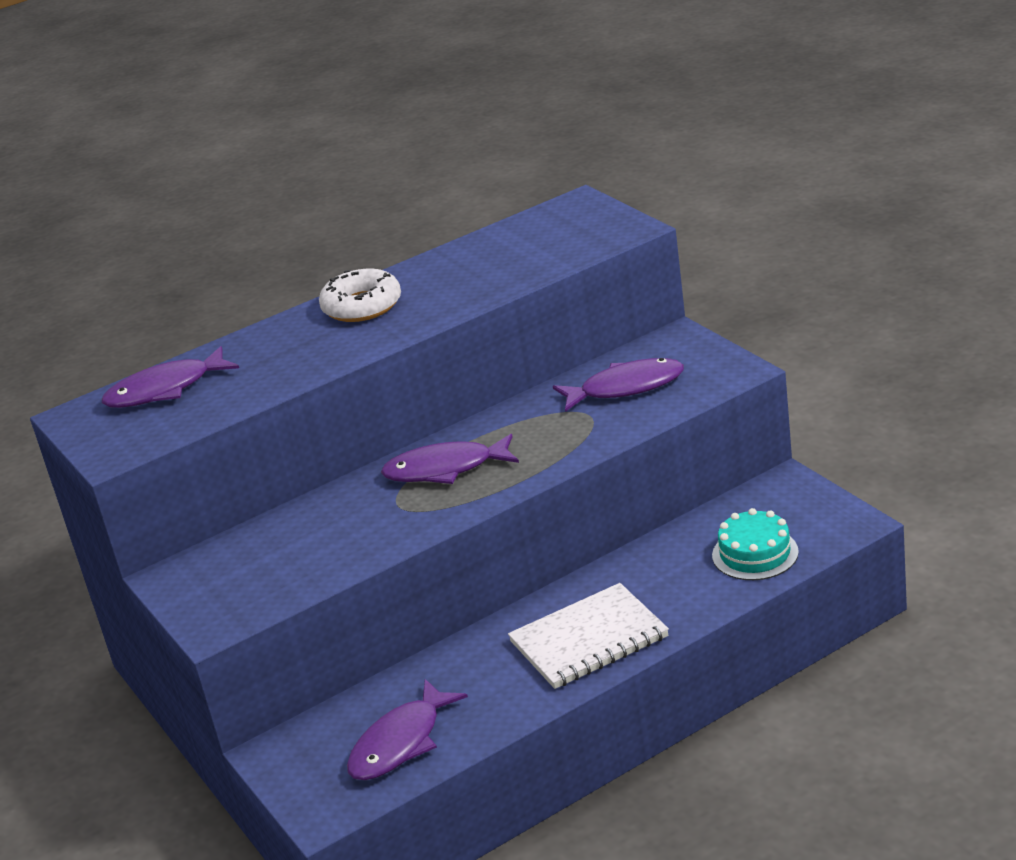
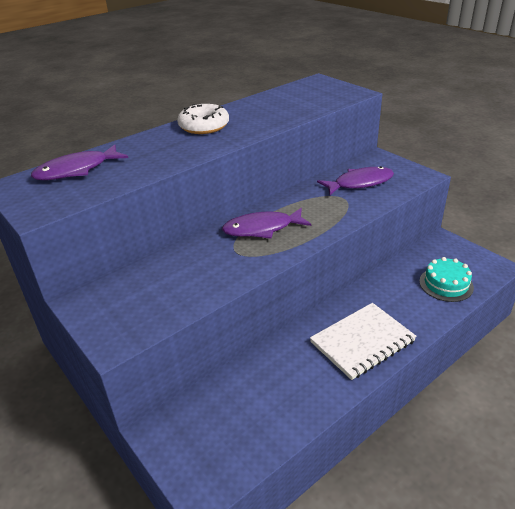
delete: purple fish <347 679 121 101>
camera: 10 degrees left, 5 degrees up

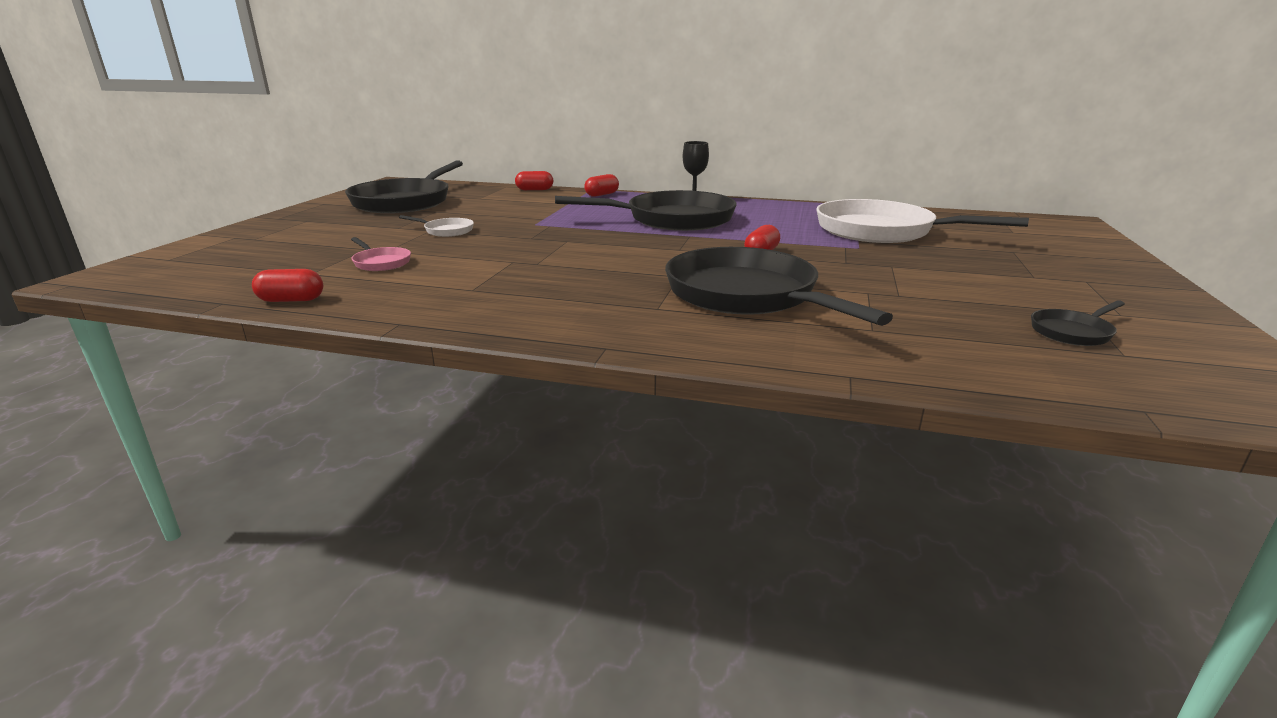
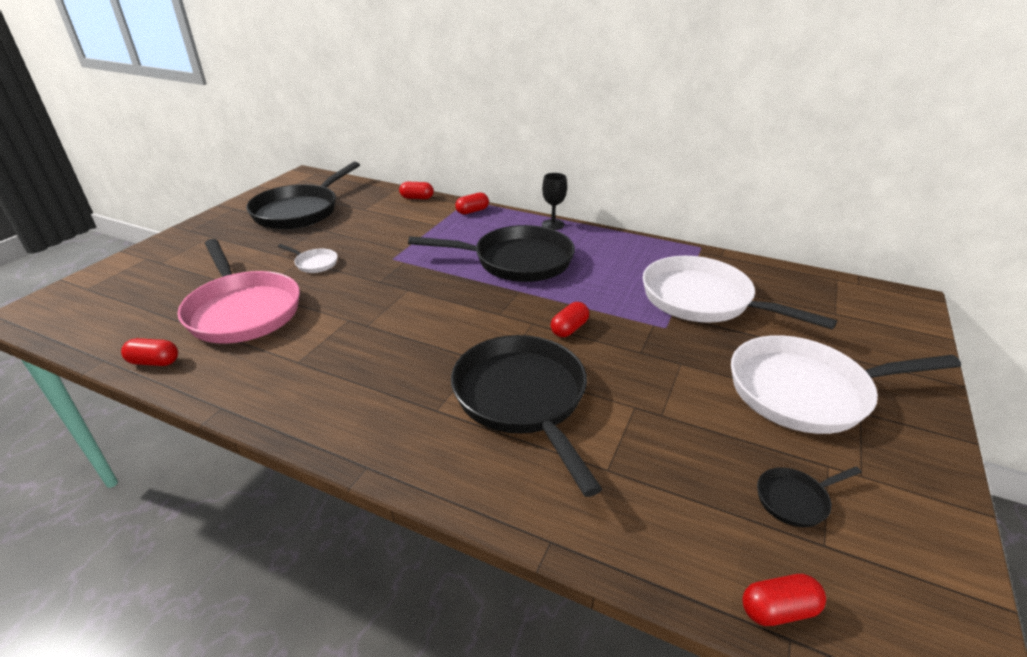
insert: white pan <731 335 230 99>; red capsule <742 574 84 52>
resize: pink pan <351 237 60 34> = <178 239 122 104> x2.37
camera: 10 degrees right, 10 degrees up

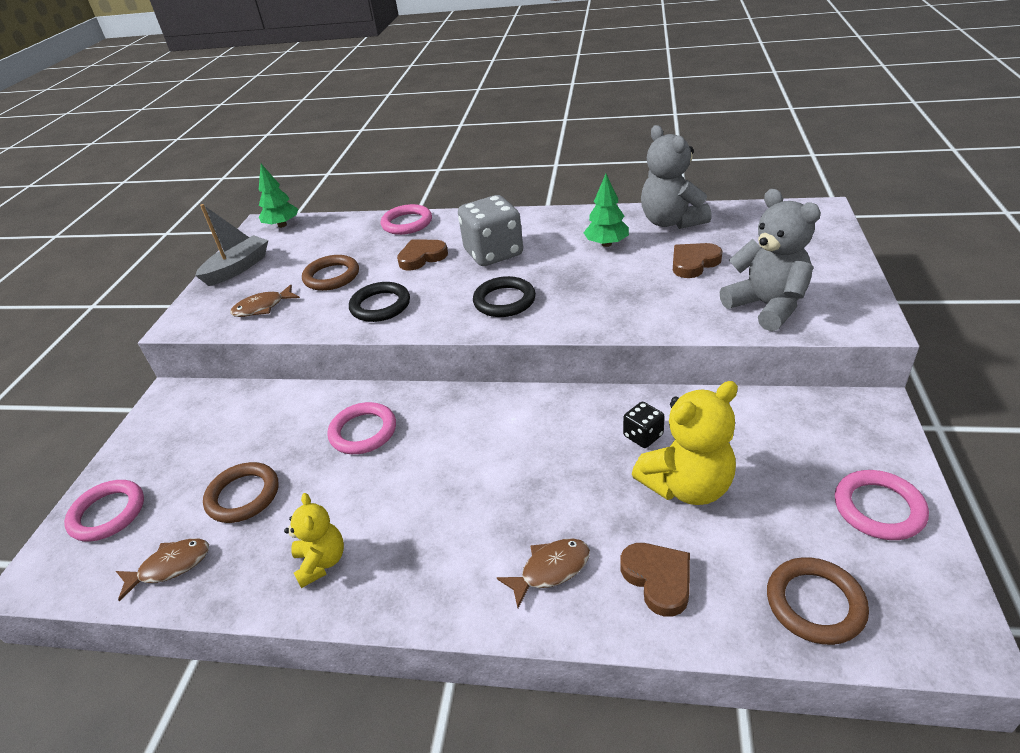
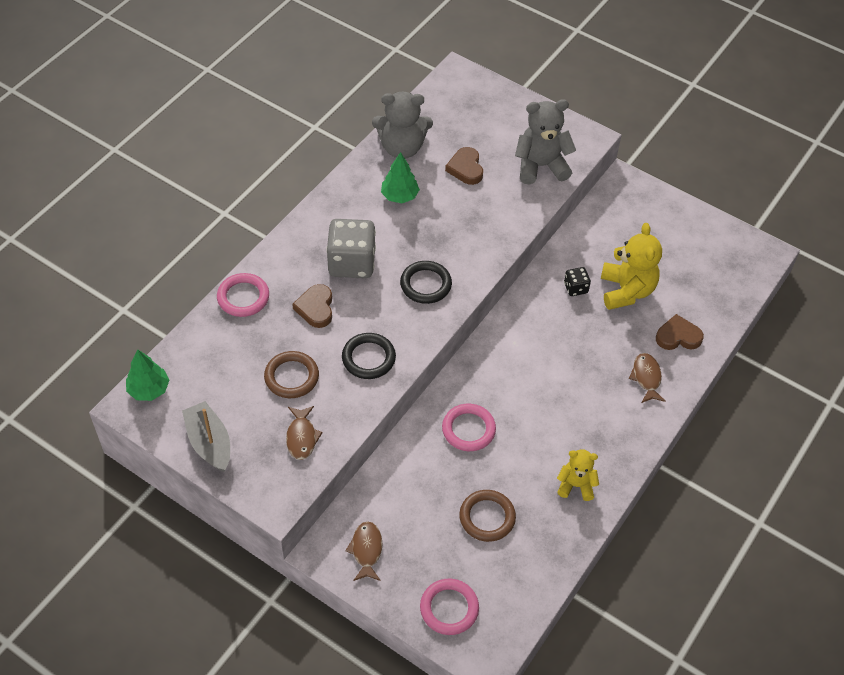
delete: pink ring <835 470 94 70>; brown ring <767 557 102 88>
move: brown fish <116 538 93 63> to <345 521 37 60>
camera: 70 degrees left, 15 degrees up

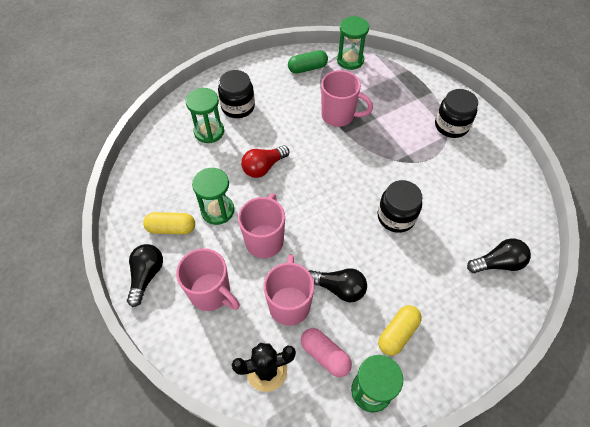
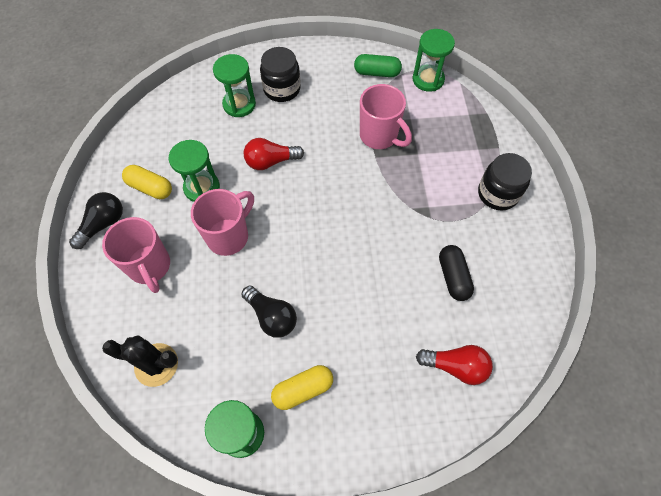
delete: black jar <377 180 45 53>; pink mug <264 254 51 72>; pink capsule <301 328 51 49>
insert: black capsule <439 245 35 56>
recolor: black light bulb <467 238 64 35> to red light bulb <416 345 77 40>
camera: 25 degrees right, 5 degrees up

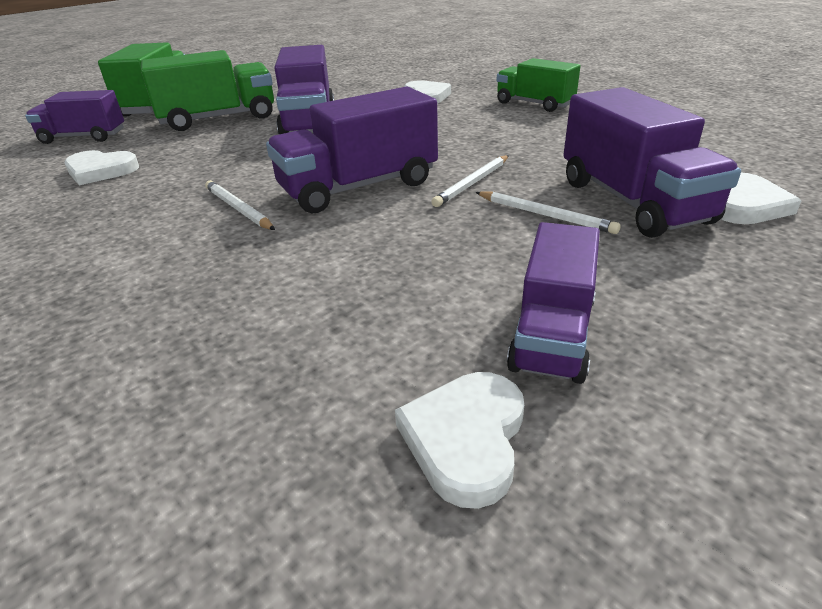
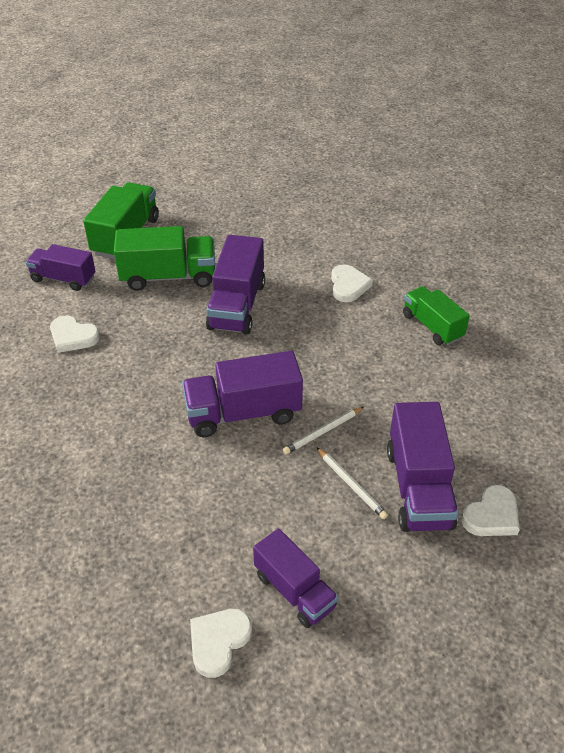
delete: white pencil <205 180 70 50>
rotate: purple truck <507 222 93 162> = <253 529 85 99> 75 degrees counterclockwise
camera: 15 degrees right, 10 degrees up

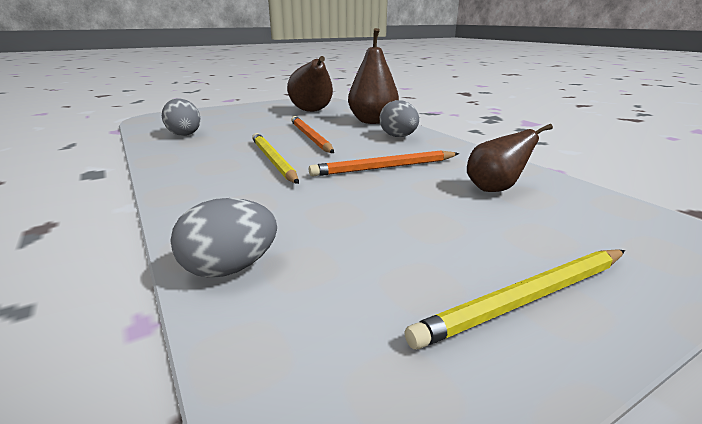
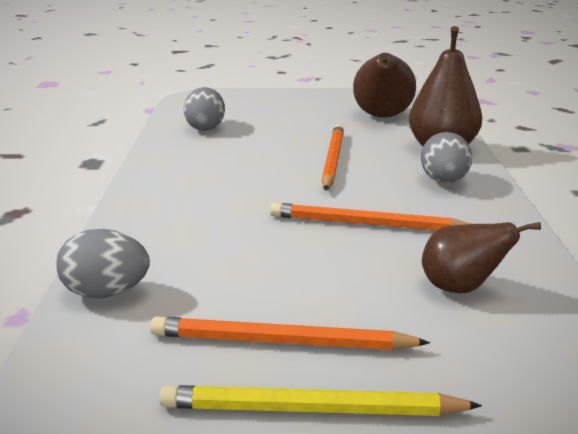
delete: yellow pencil <252 133 47 51>
insert: orange pencil <150 316 280 34>
camera: 30 degrees right, 0 degrees up

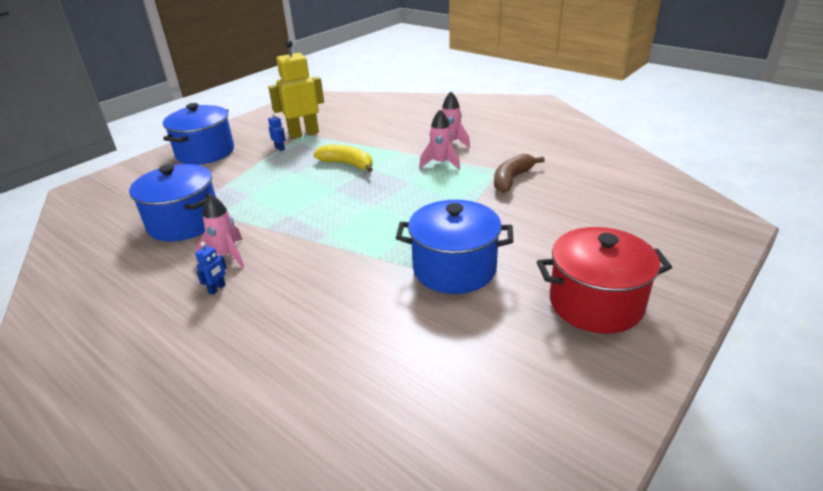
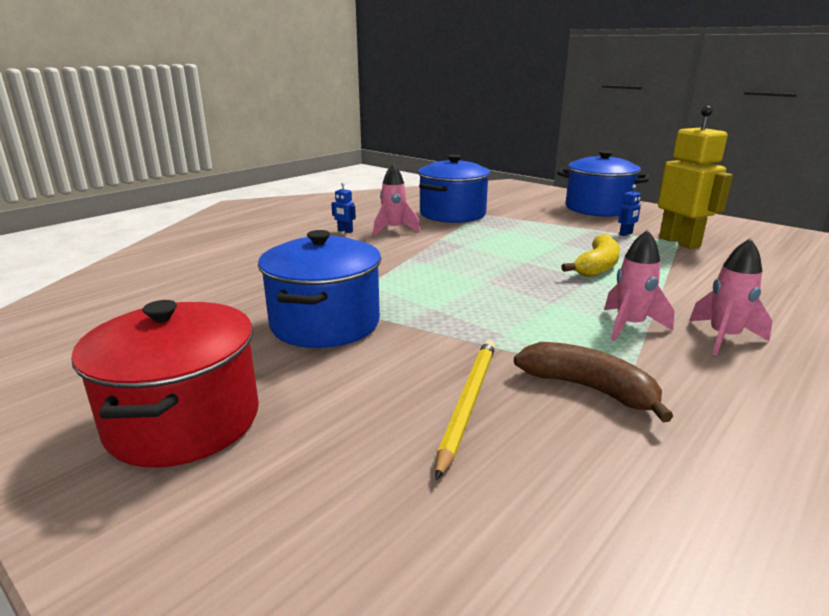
insert: yellow pencil <435 340 61 140>
camera: 90 degrees right, 10 degrees down

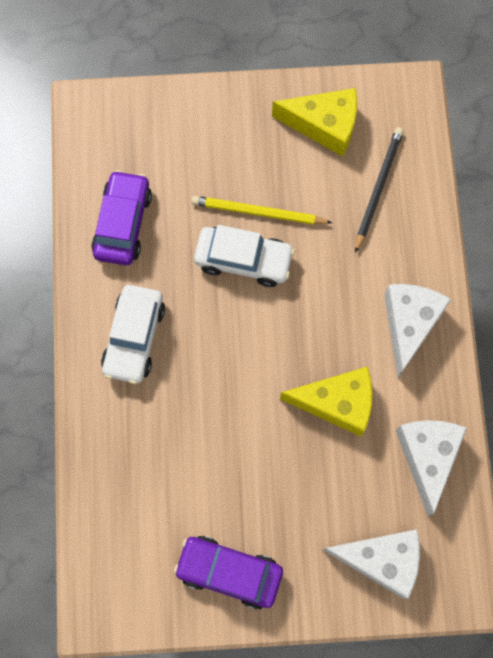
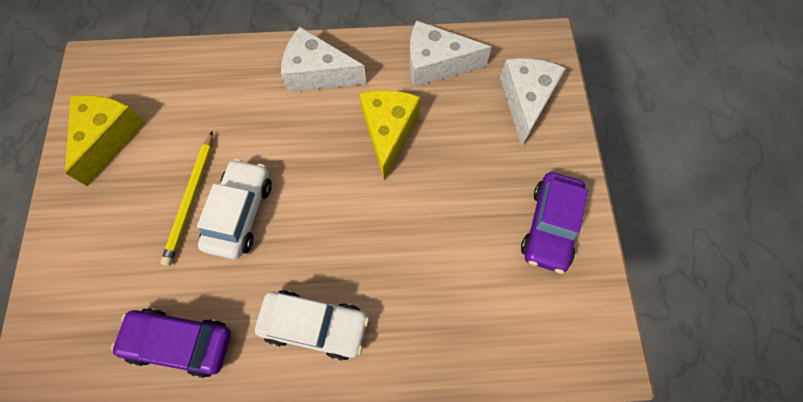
delete: black pencil <355 127 49 126>
camera: 90 degrees left, 5 degrees down

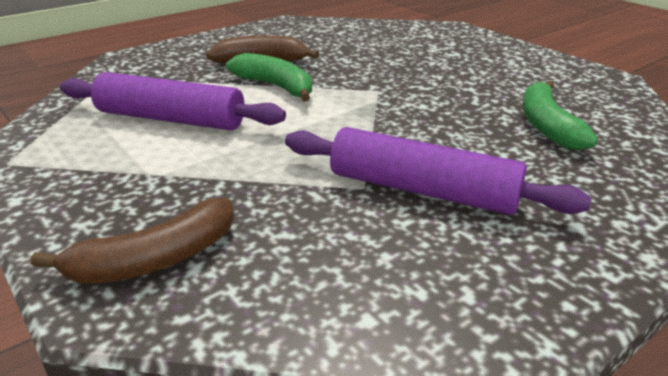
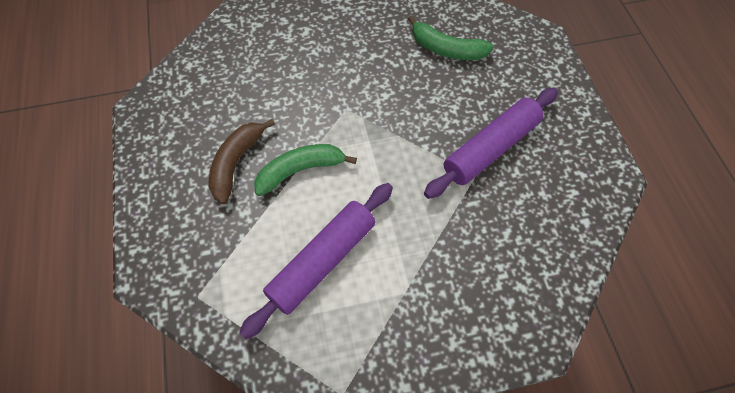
delete: brown banana <31 198 203 86>
camera: 65 degrees left, 30 degrees up

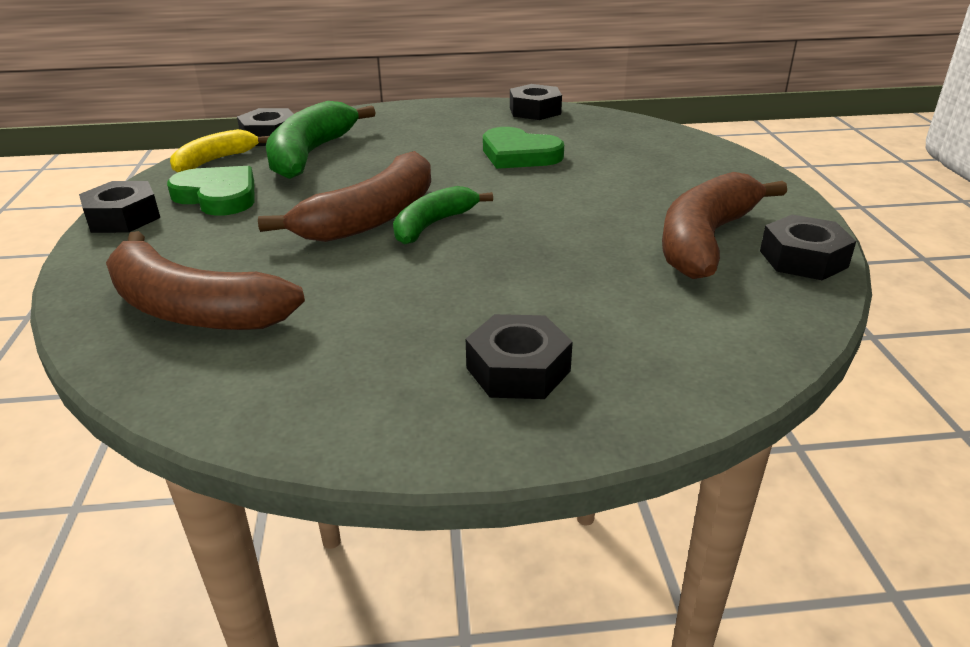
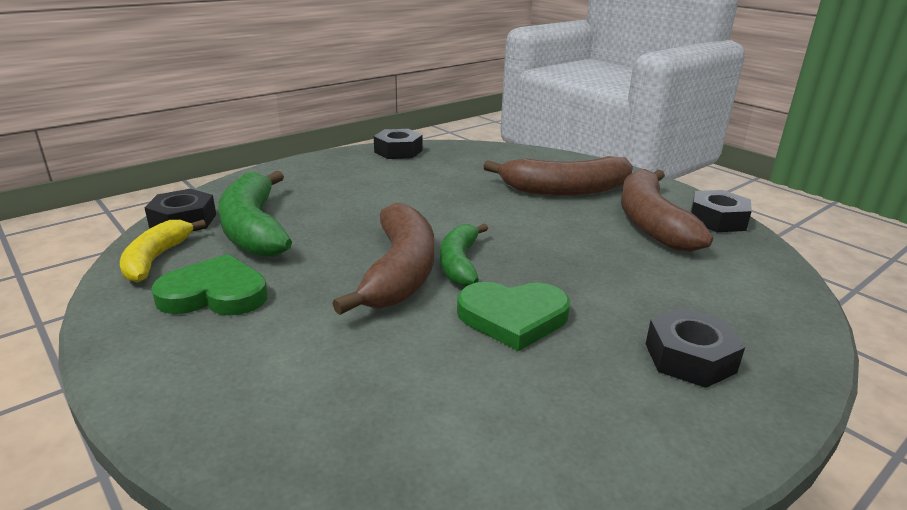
delete: black nut <79 181 81 52>
move: green heart <483 127 81 42> to <457 282 113 69>; brown banana <106 231 199 99> to <483 156 150 40>
camera: 35 degrees left, 5 degrees down

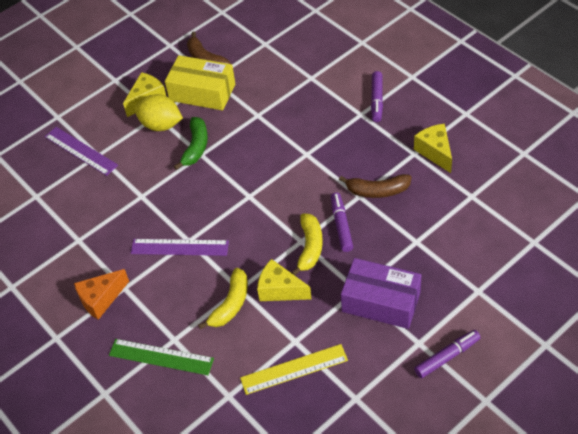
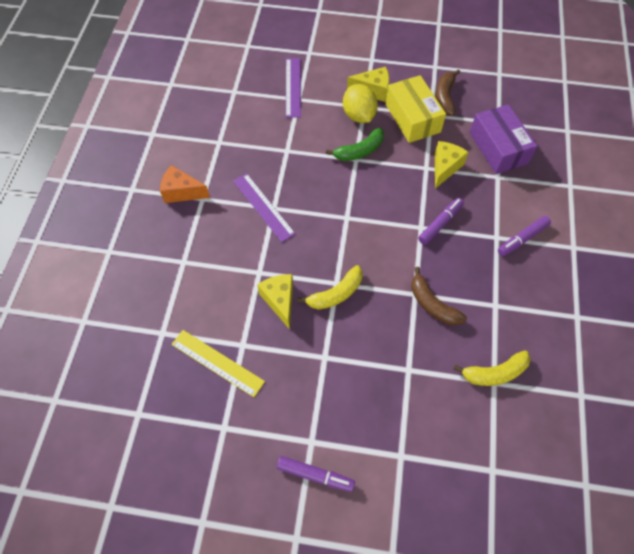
delete: green ruler <109 339 105 36>
move: yellow cheese <414 124 38 49> to <435 141 34 48>; purple marker <331 193 22 59> to <418 198 46 47>; purple box <341 258 81 71> to <469 104 68 70>; yellow banana <198 268 50 61> to <453 350 78 36>
camera: 45 degrees right, 10 degrees up

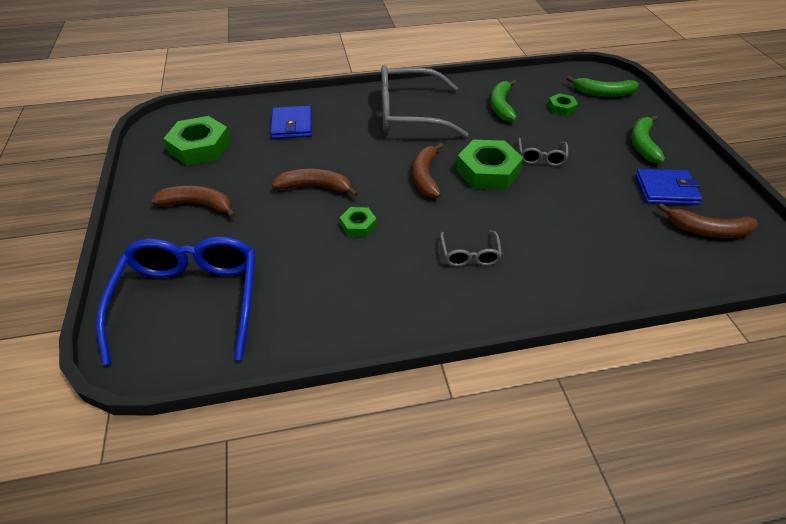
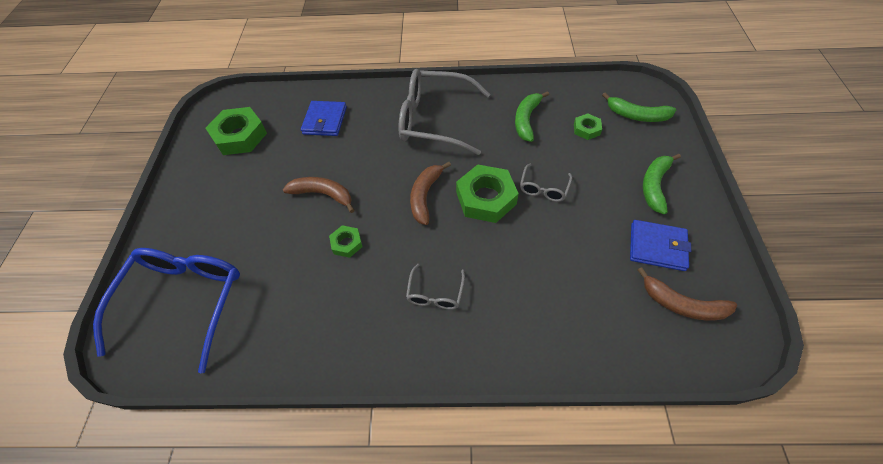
delete: brown banana <151 186 84 32>
camera: 15 degrees right, 10 degrees up

